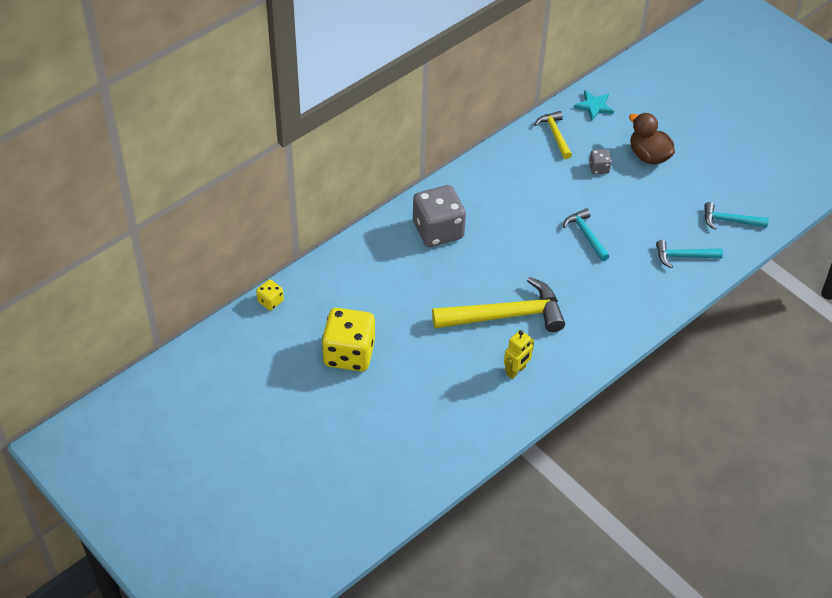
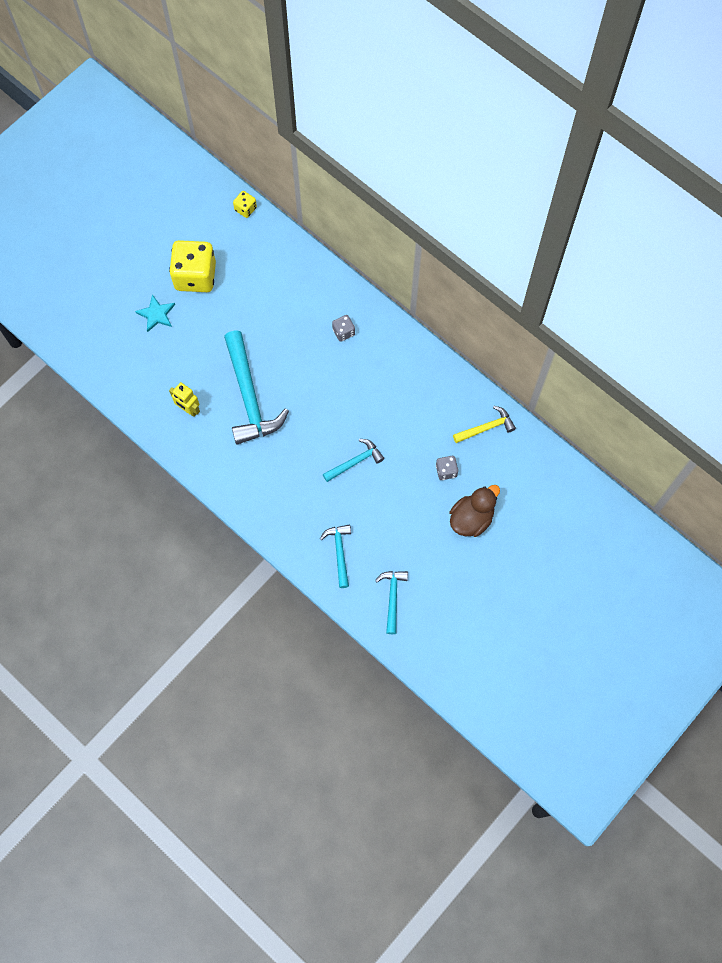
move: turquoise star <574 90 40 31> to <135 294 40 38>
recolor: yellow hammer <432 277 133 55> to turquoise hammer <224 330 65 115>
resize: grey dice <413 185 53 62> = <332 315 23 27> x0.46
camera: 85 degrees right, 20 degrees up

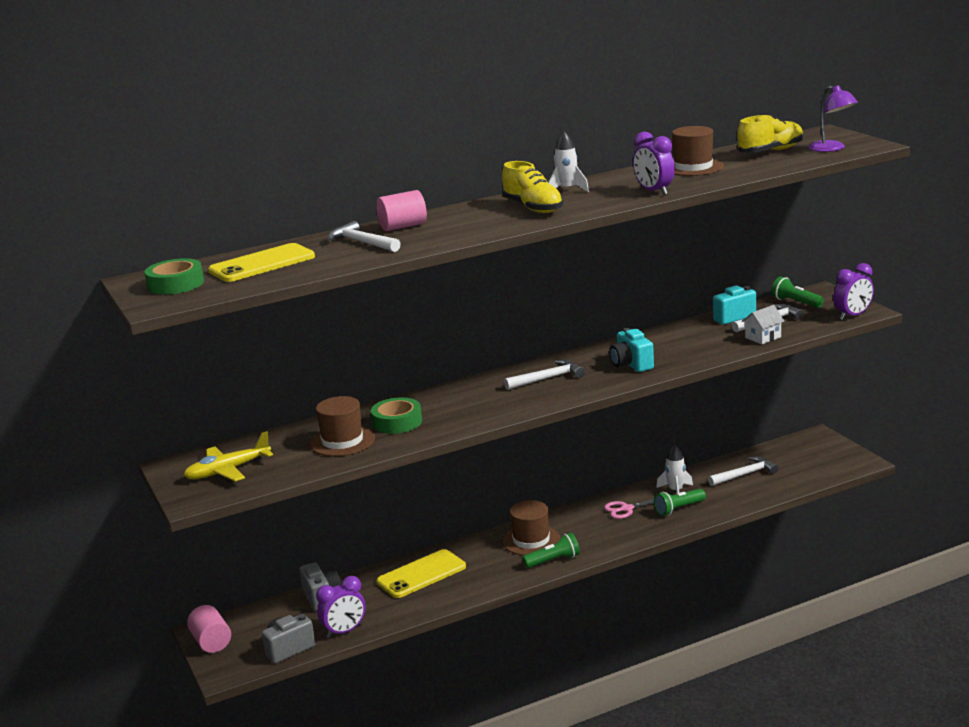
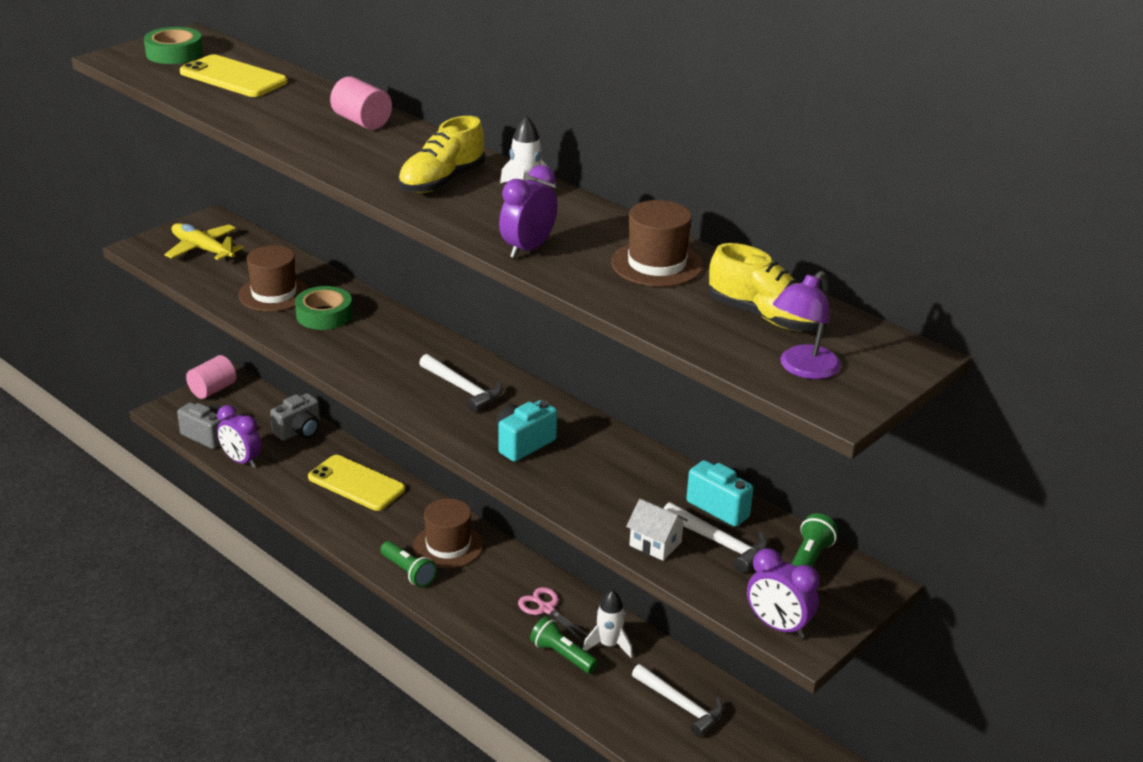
delete: white hammer <328 221 73 31>
camera: 65 degrees right, 10 degrees up

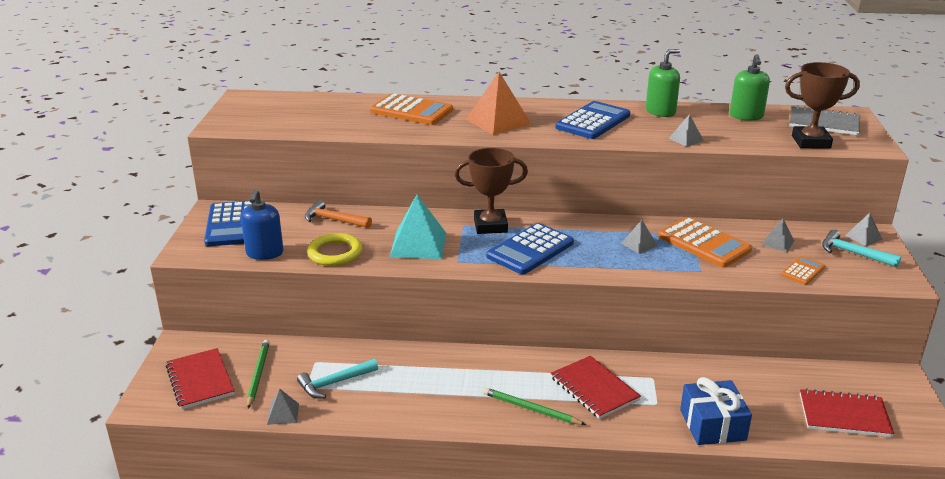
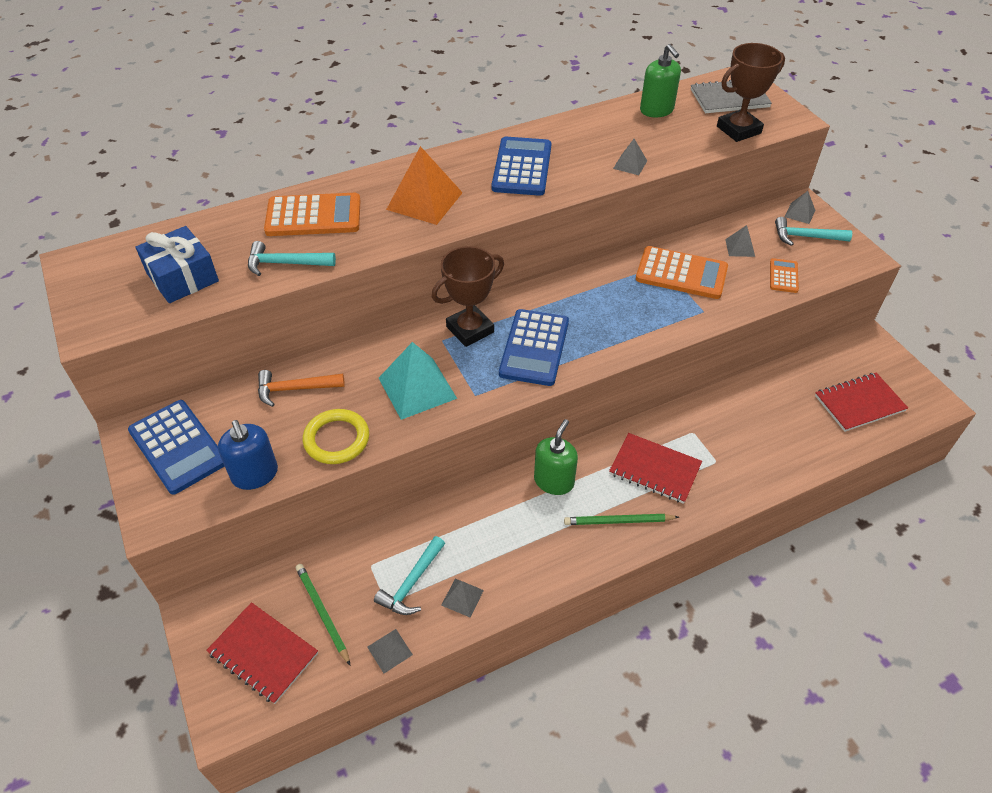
insert: turquoise hammer <248 241 88 35>
move: green soap dispenser <646 49 34 68> to <534 419 44 76>; grey pyramid <621 220 37 34> to <441 579 43 39>; blue gift <680 377 72 68> to <136 226 83 77>
camera: 30 degrees left, 20 degrees up

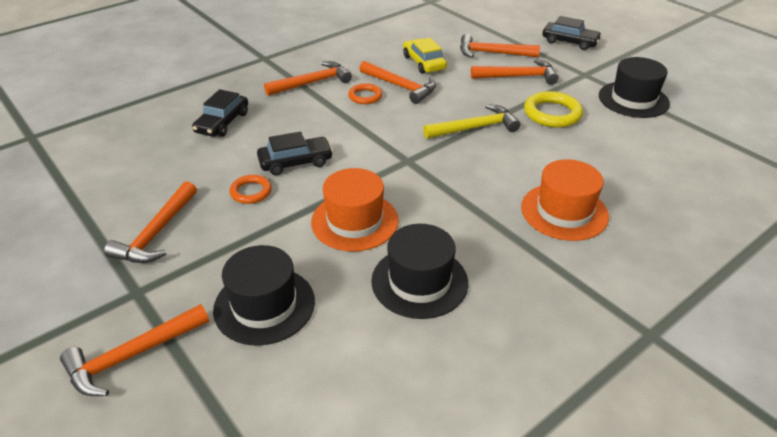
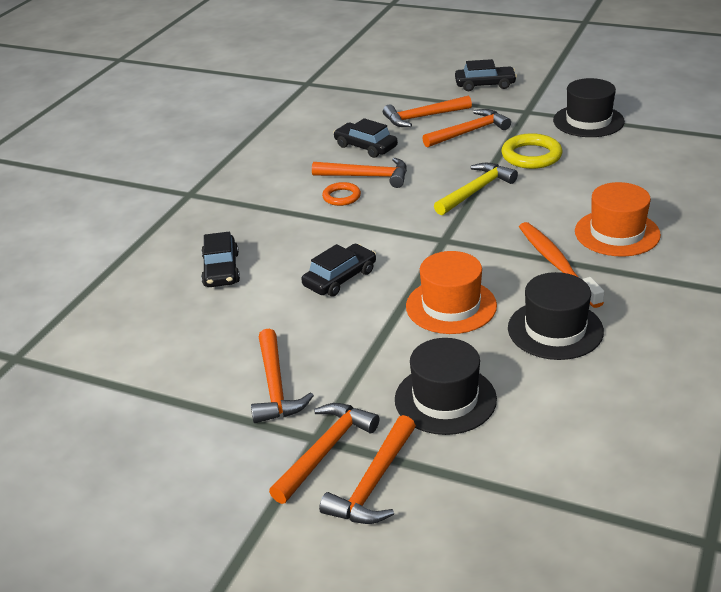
delete: orange ring <229 175 43 29>
insert: orange toothbrush <519 222 85 86>
move: orange hammer <264 61 88 35> to <269 403 110 101>
recolor: yellow car <403 38 44 36> to black car <333 118 65 40>
camera: 25 degrees left, 5 degrees down

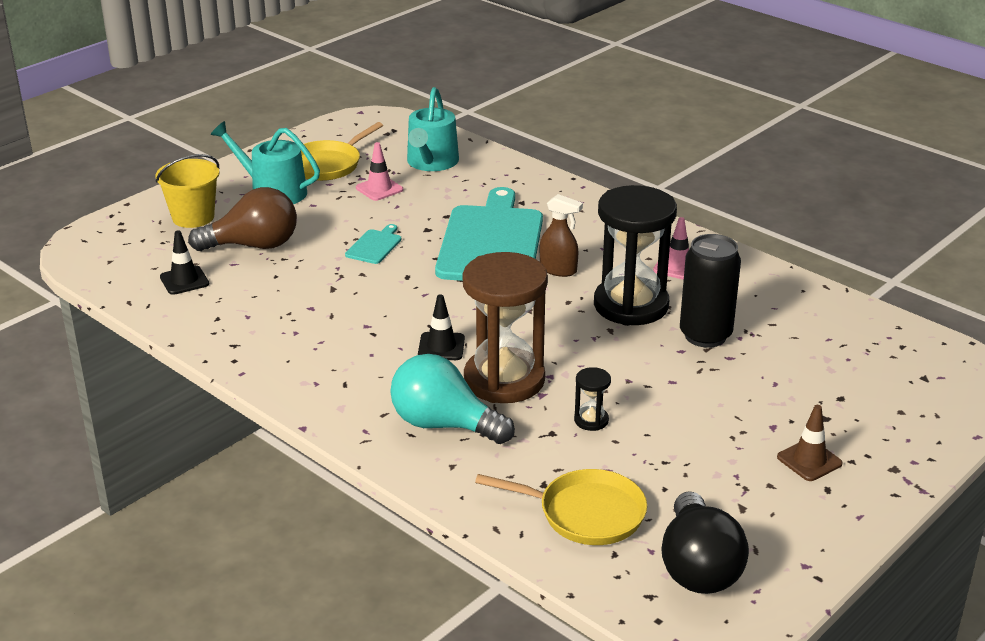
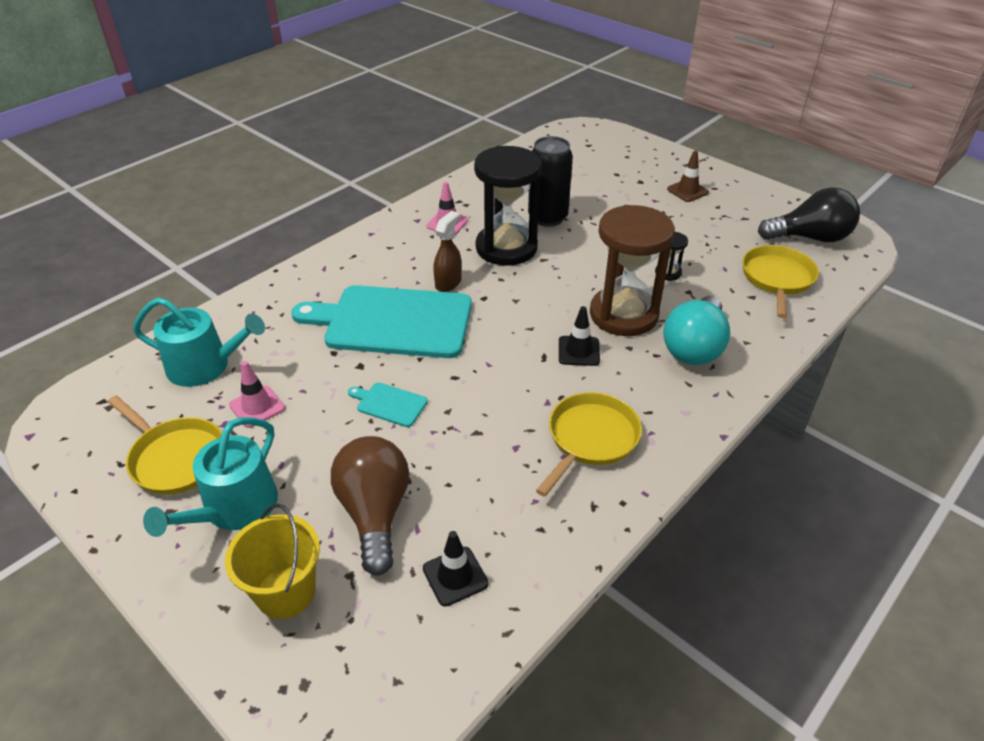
insert: yellow pan <536 392 106 105>
camera: 90 degrees left, 10 degrees up

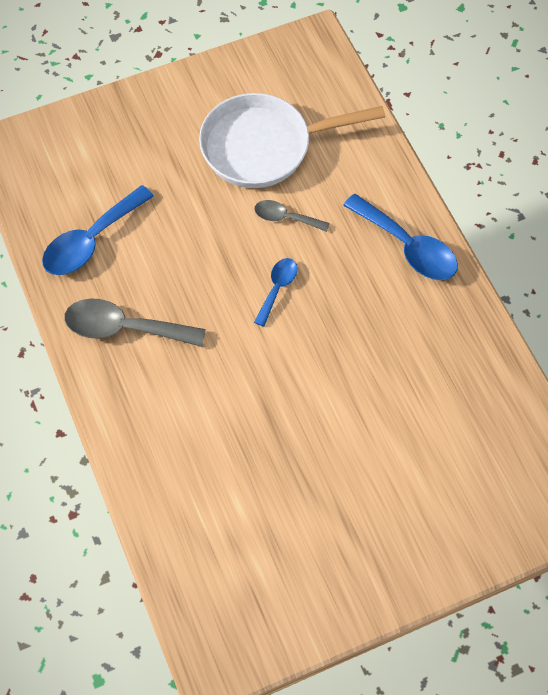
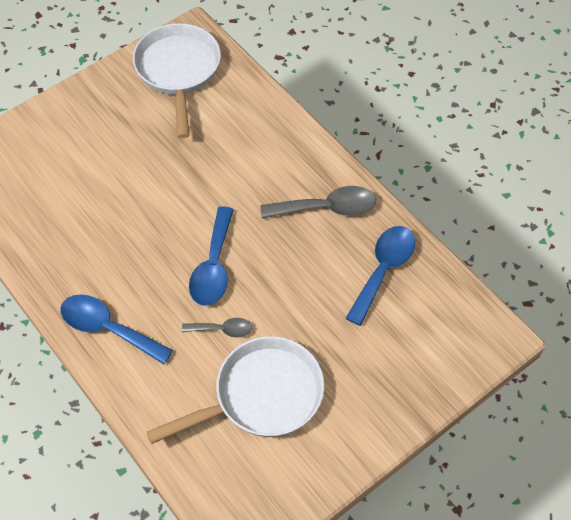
insert: white pan <133 23 88 115>
resize: blue spoon <254 258 43 69> = <189 206 45 100> x1.76
camera: 165 degrees right, 5 degrees down

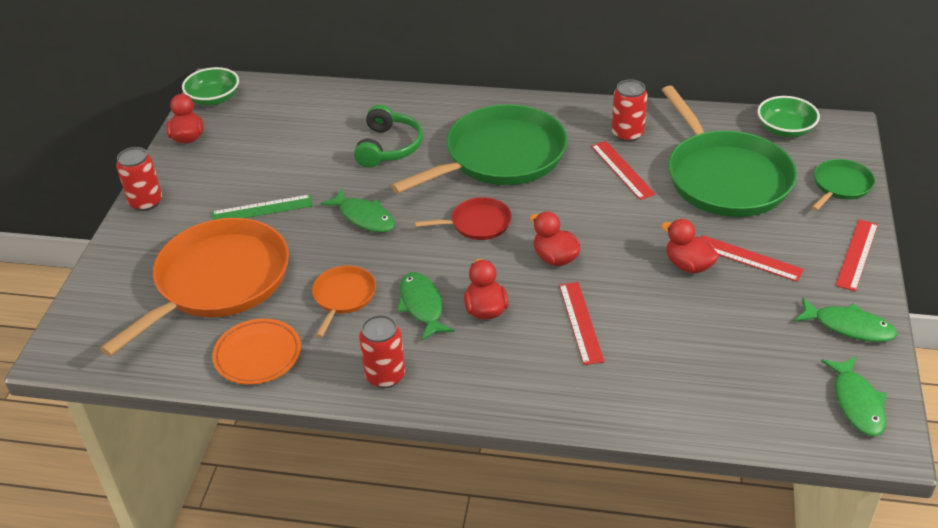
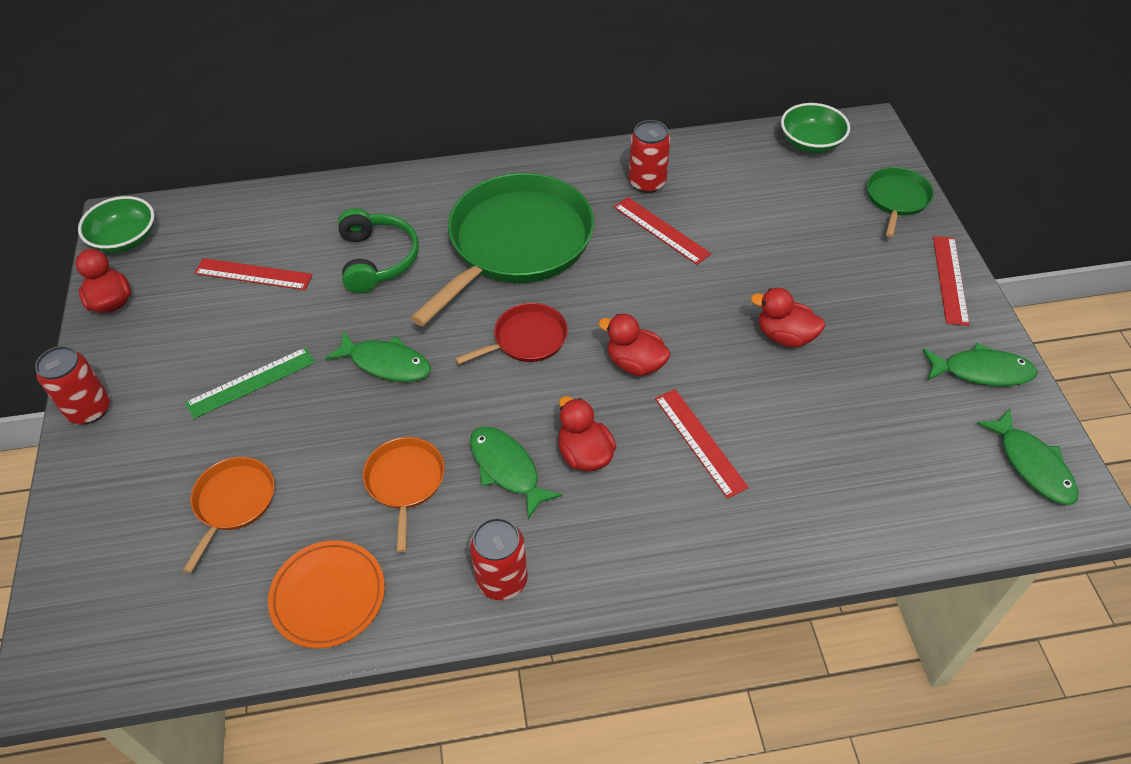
delete: green pan <662 86 135 131>
move: red ruler <701 235 103 47> to <194 258 118 32>
resize: orange pan <100 218 189 138> = <183 457 92 116> x0.47
camera: 20 degrees left, 10 degrees up

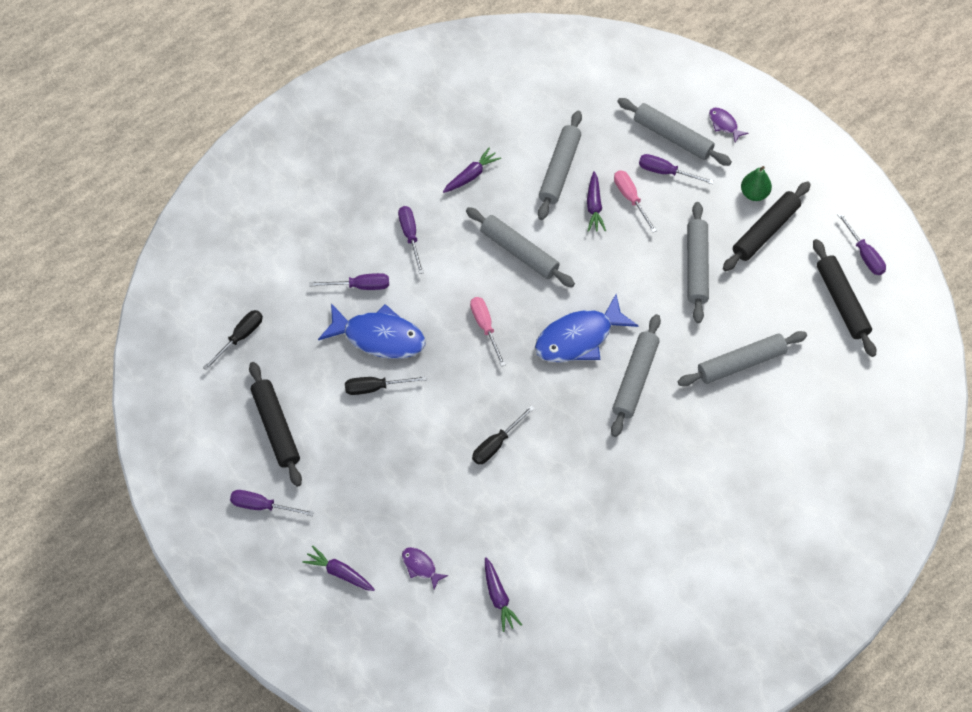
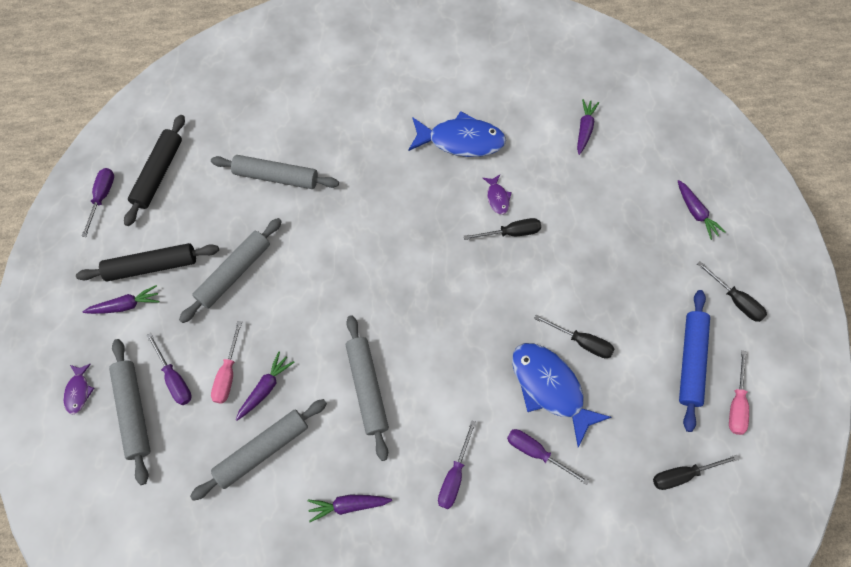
delete: grey rolling pin <611 314 50 123>
move: blue fish <535 294 103 68> to <408 111 98 46>; pink screwdriver <470 297 36 70> to <729 351 20 84>; purple fish <402 547 46 42> to <483 175 29 40>
replace: green pear <741 166 31 35> to purple carrot <83 285 76 29>
recolor: black rolling pin <249 362 53 125> to blue rolling pin <679 290 31 142>; purple screwdriver <230 490 84 26> to black screwdriver <697 262 70 60>
camera: 145 degrees left, 5 degrees up

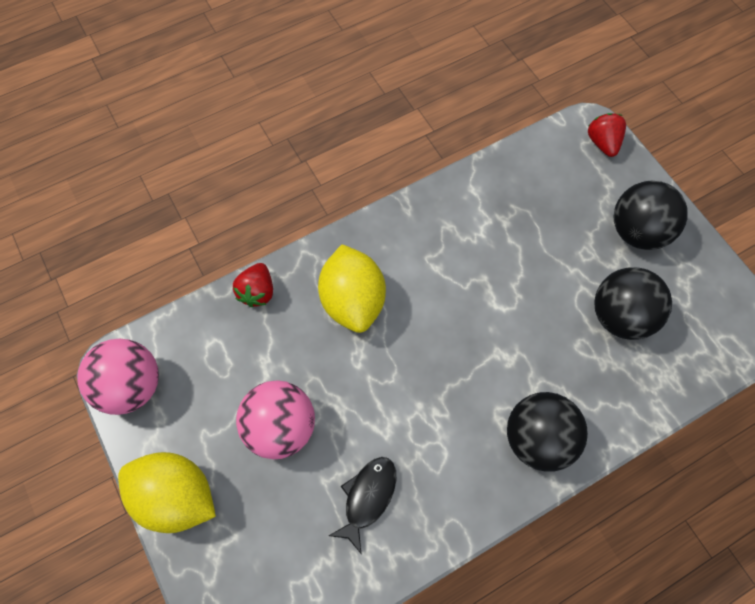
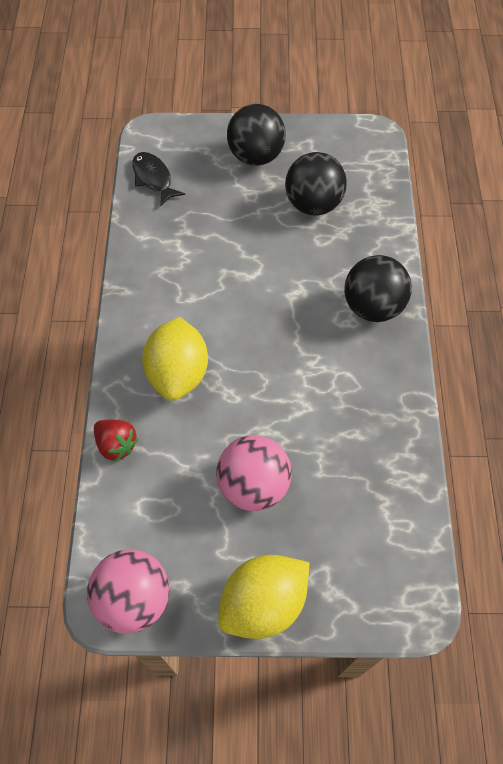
delete: red strawberry <588 113 38 44>
move: black fish <329 457 67 96> to <132 152 53 55>
rotate: yellow lemon <318 244 68 89> = <142 317 66 84> 75 degrees clockwise
camera: 60 degrees left, 5 degrees down

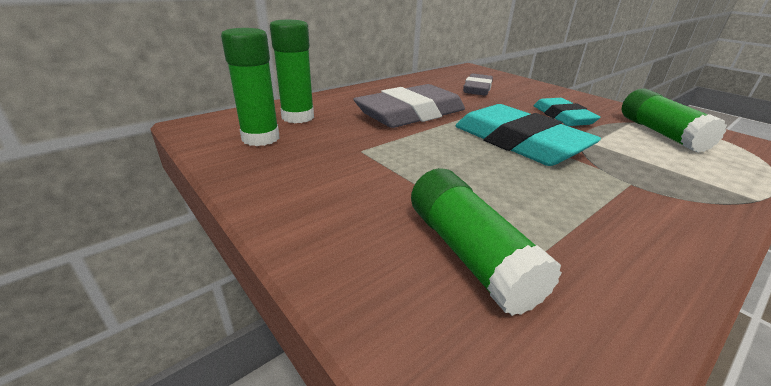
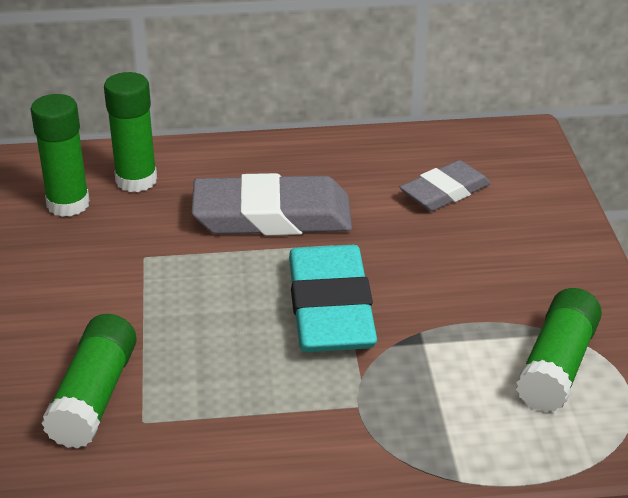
delete: turquoise eraser <534 98 67 28>
camera: 35 degrees right, 5 degrees up

